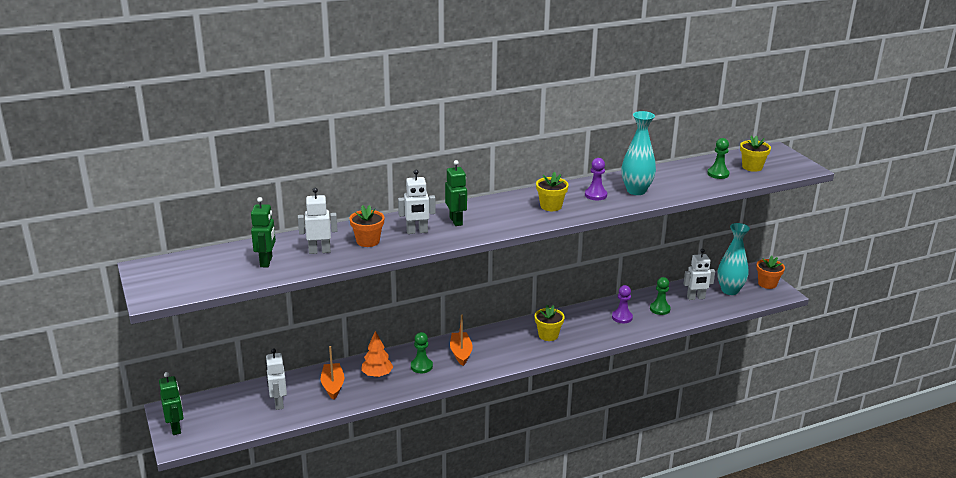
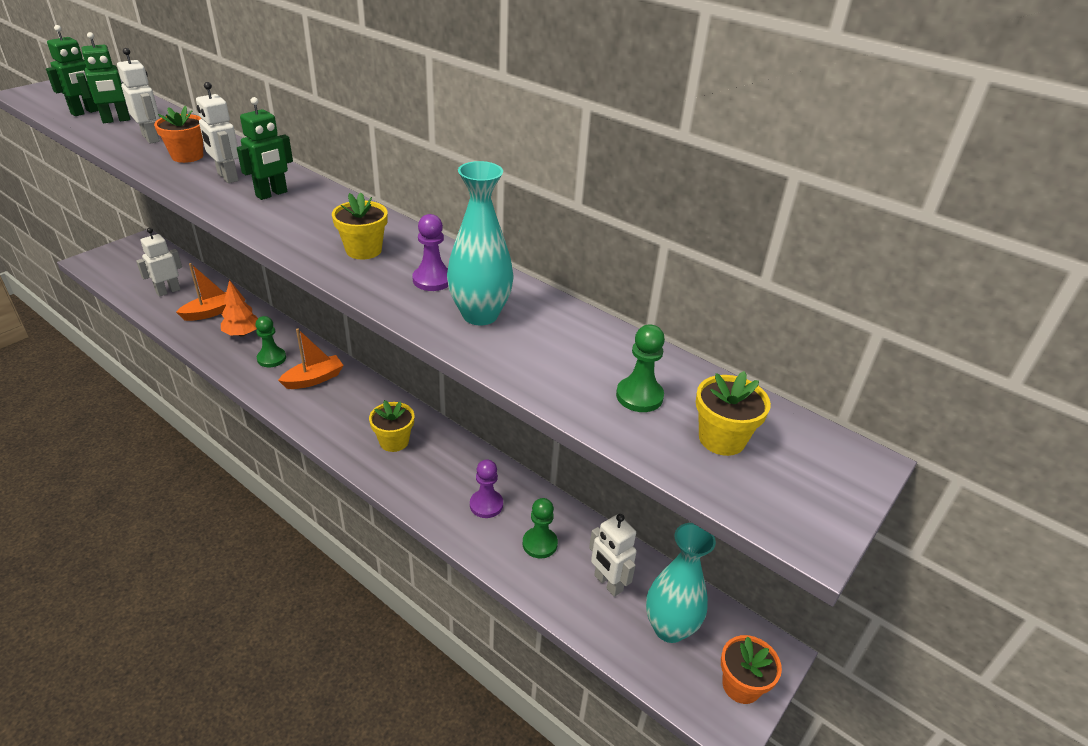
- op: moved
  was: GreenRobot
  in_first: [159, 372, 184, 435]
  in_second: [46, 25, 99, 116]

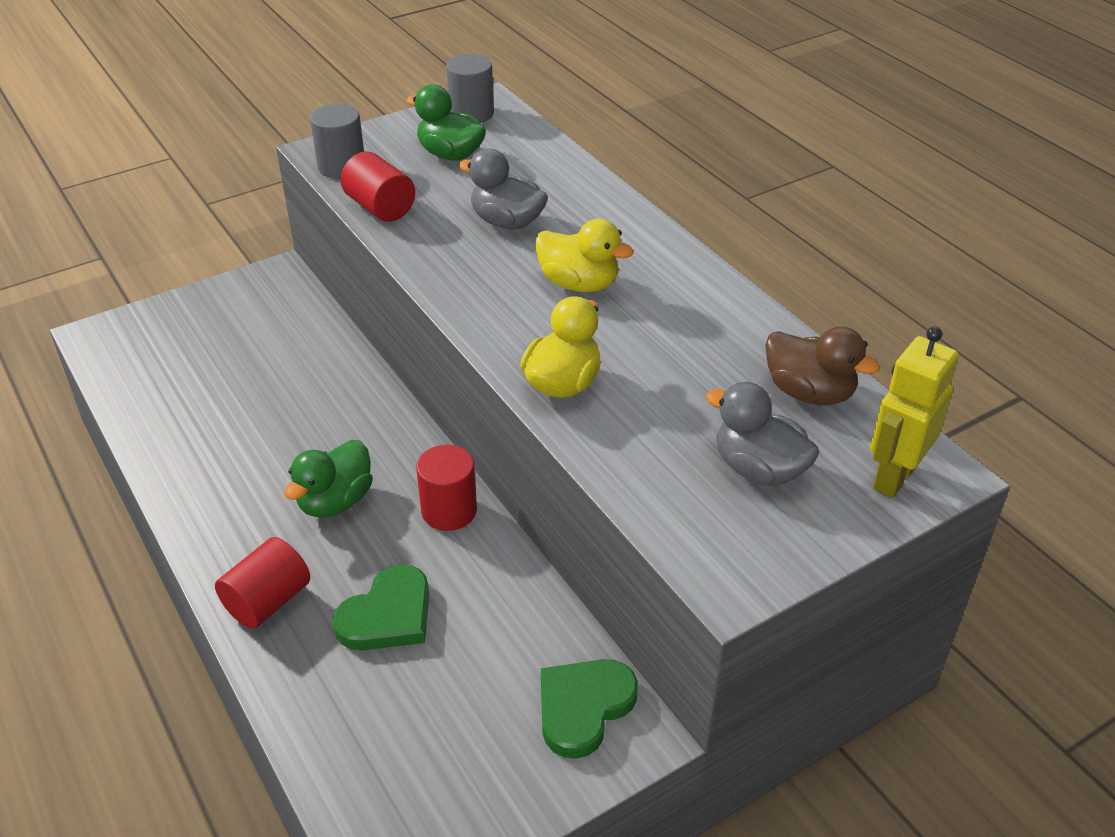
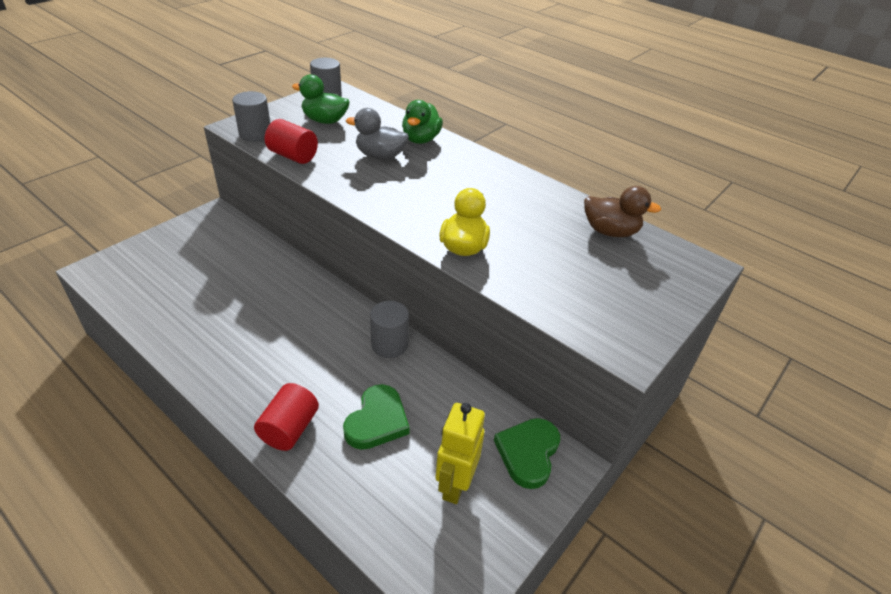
- op: recoloured
  was: RedCylinder
  now: GreyCylinder
  in_first: [416, 445, 477, 531]
  in_second: [370, 301, 409, 358]
- op: moved
  was: GreenDuck
  in_first: [284, 440, 373, 517]
  in_second: [402, 100, 443, 144]
- op: moved
  was: YellowRobot
  in_first: [870, 326, 959, 498]
  in_second: [435, 403, 485, 504]
- op: removed
  was: YellowDuck
  in_first: [535, 219, 634, 292]
- op: removed
  was: GreyDuck
  in_first: [706, 382, 819, 486]

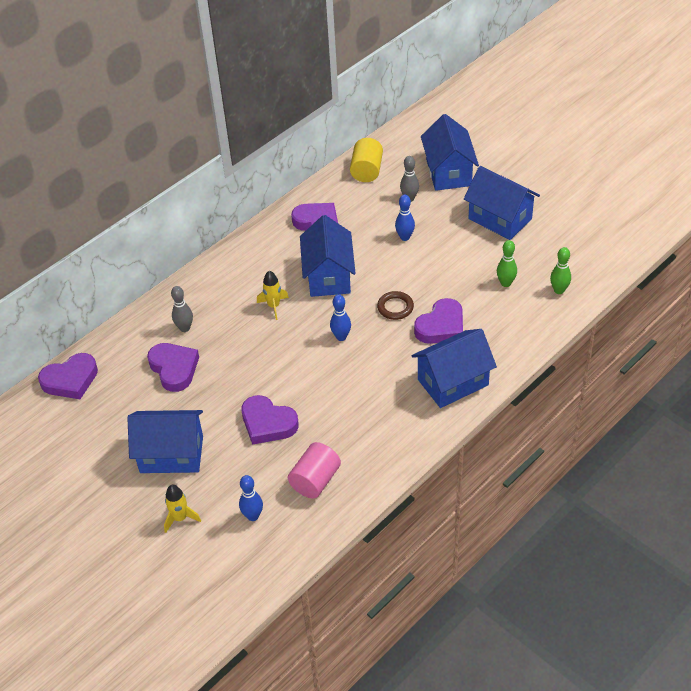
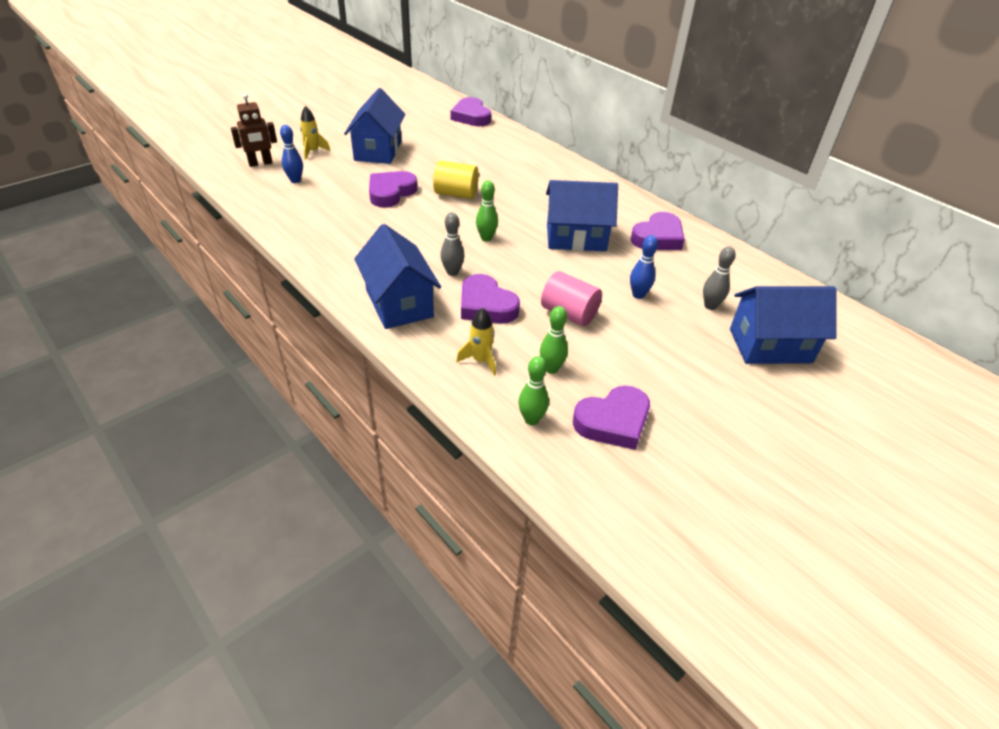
- op: added
  now: BrownRobot
  in_second: [231, 93, 277, 167]
- op: moved
  was: YellowCylinder
  in_first: [350, 138, 383, 182]
  in_second: [433, 161, 479, 199]
- op: moved
  was: GreyBowlingPin
  in_first: [171, 286, 193, 332]
  in_second: [440, 212, 465, 276]
- op: moved
  was: YellowRocket
  in_first: [257, 271, 289, 320]
  in_second: [456, 307, 496, 376]
- op: recoloured
  was: BlueBowlingPin
  now: GreenBowlingPin
  in_first: [330, 294, 351, 341]
  in_second: [476, 180, 498, 242]
- op: moved
  was: PinkCylinder
  in_first: [288, 442, 341, 499]
  in_second: [541, 271, 602, 326]
- op: moved
  was: PurpleHeart
  in_first: [147, 343, 199, 392]
  in_second: [573, 385, 650, 450]
- op: removed
  was: BrownRing
  in_first: [377, 291, 414, 320]
- op: removed
  was: BlueHouse
  in_first: [464, 166, 540, 240]

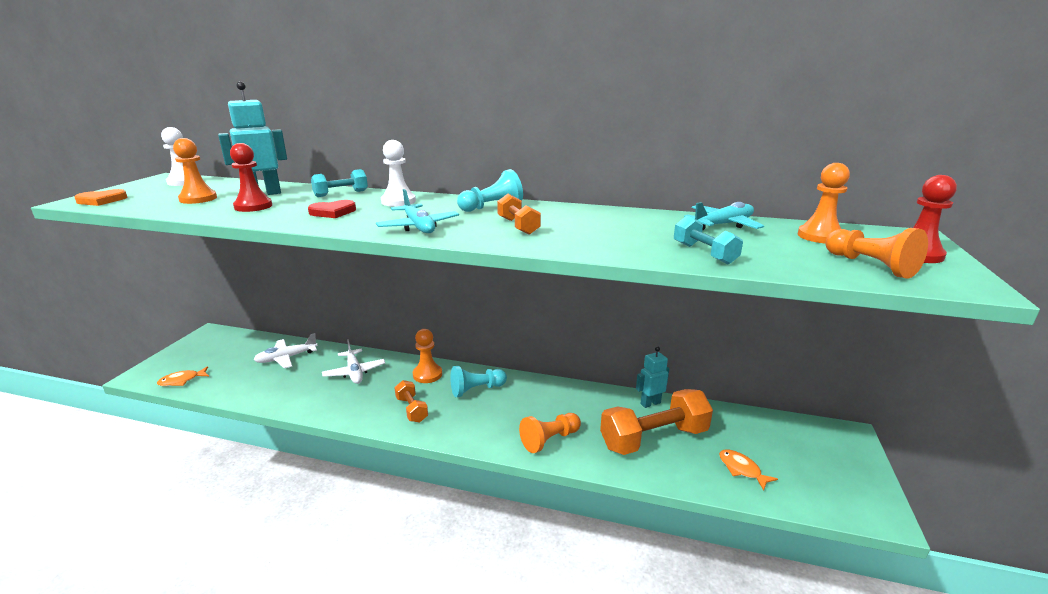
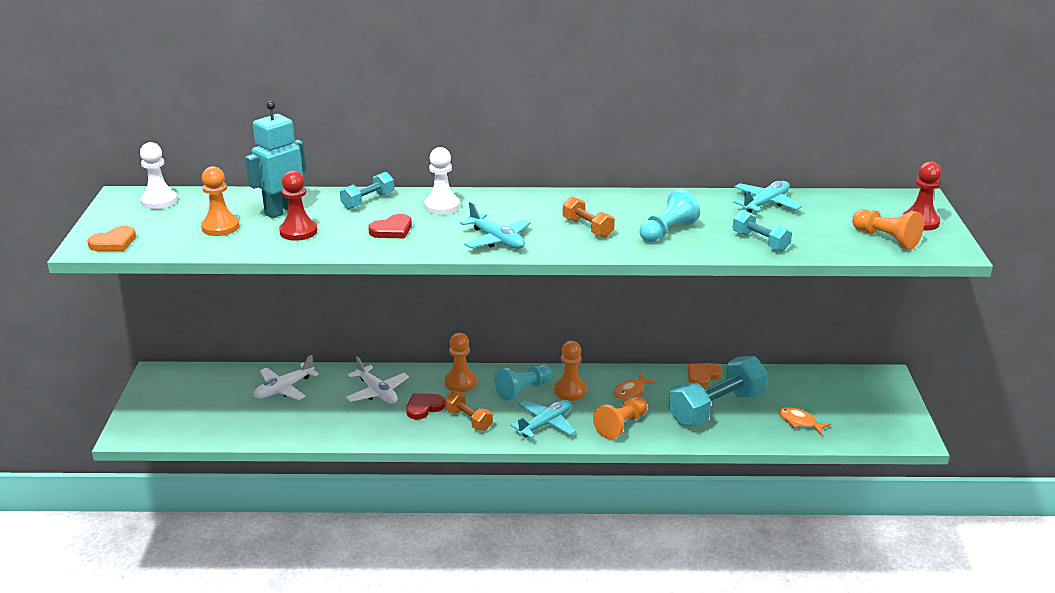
- op: added
  now: RedHeart
  in_second: [406, 393, 445, 419]
- op: added
  now: TurquoisePlane
  in_second: [511, 400, 576, 438]
- op: moved
  was: OrangePawn
  in_first: [798, 163, 850, 243]
  in_second: [554, 341, 587, 401]
- op: moved
  was: OrangeFish
  in_first: [157, 366, 209, 386]
  in_second: [613, 373, 656, 400]
- op: moved
  was: TurquoisePawn
  in_first: [457, 169, 523, 212]
  in_second: [640, 189, 700, 242]
- op: recoloured
  was: OrangeDumbbell
  now: TurquoiseDumbbell
  in_first: [600, 389, 713, 455]
  in_second: [669, 356, 768, 426]
- op: replaced
  was: TurquoiseRobot
  now: OrangeHeart
  in_first: [636, 346, 669, 408]
  in_second: [688, 363, 722, 388]

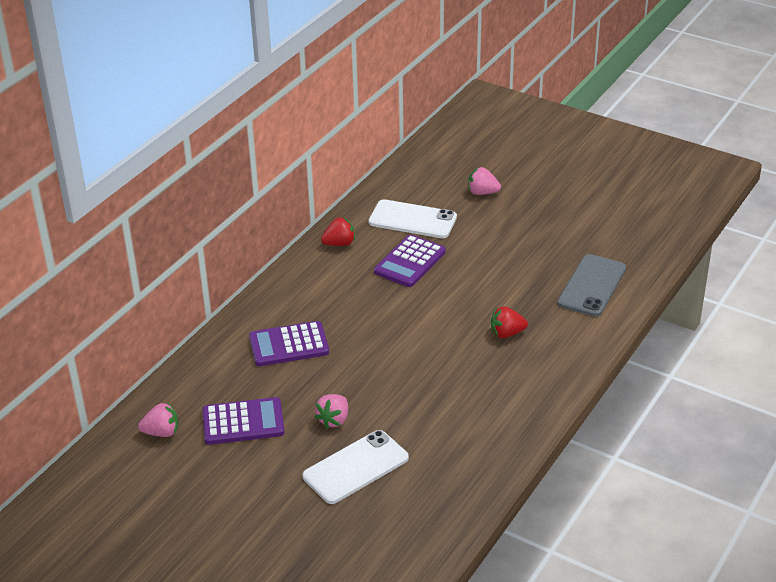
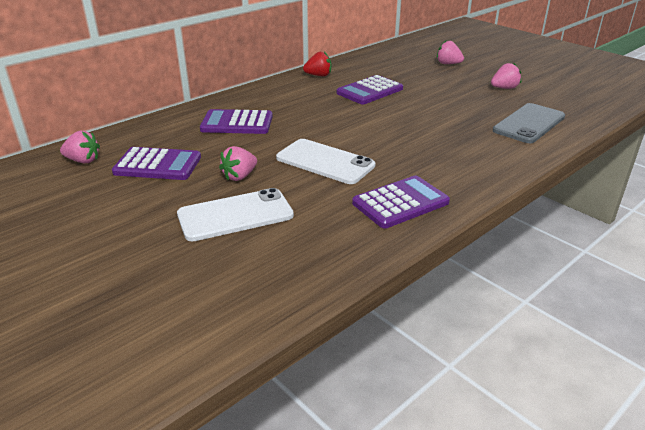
- op: moved
  was: WhitePhone
  in_first: [369, 199, 457, 238]
  in_second: [276, 139, 375, 184]
- op: added
  now: PurpleCalculator
  in_second: [352, 175, 450, 228]
- op: added
  now: PinkStrawberry
  in_second: [491, 63, 521, 89]
- op: removed
  was: RedStrawberry
  in_first: [491, 306, 528, 338]

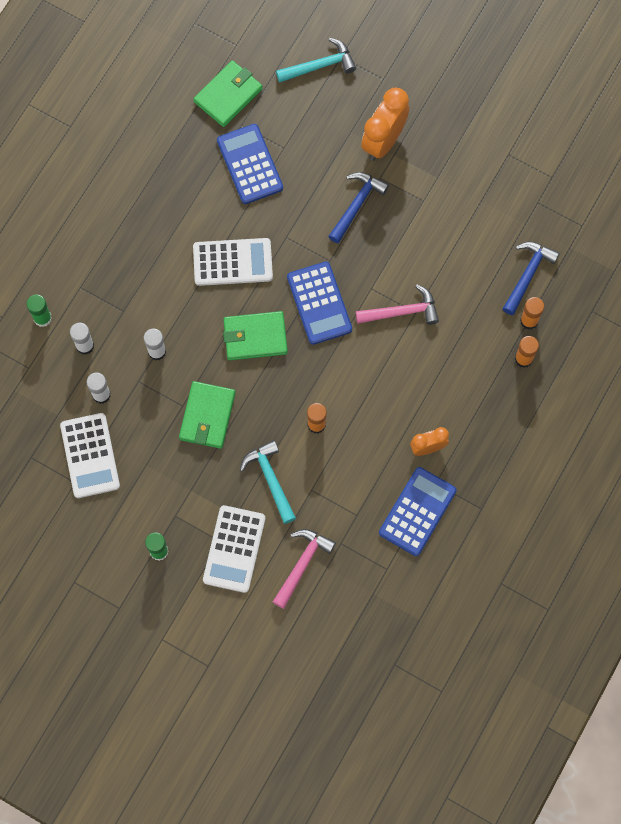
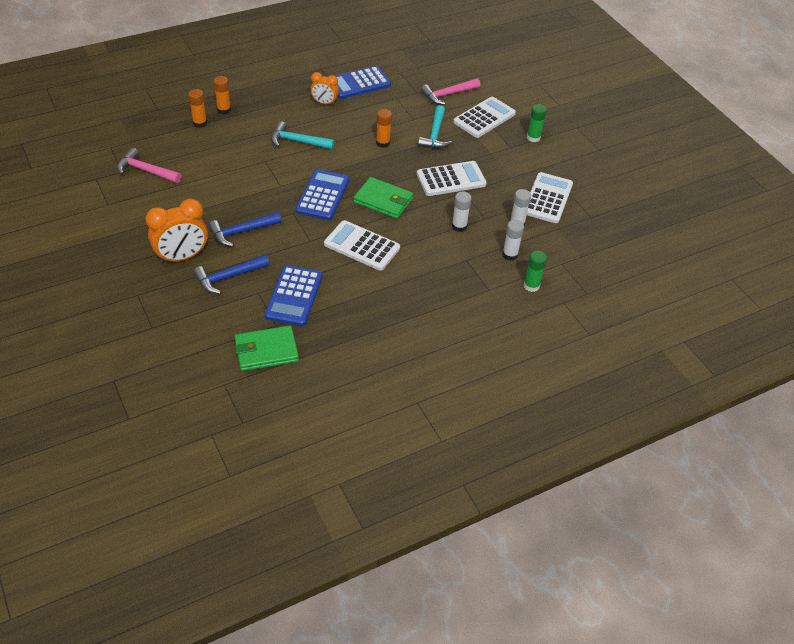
- op: moved
  was: PinkHammer
  in_first: [356, 284, 439, 325]
  in_second: [117, 148, 181, 183]
- op: moved
  was: BlueHammer
  in_first: [503, 242, 560, 315]
  in_second: [193, 255, 270, 294]
- op: moved
  was: TurquoiseHammer
  in_first: [276, 38, 356, 83]
  in_second: [271, 121, 335, 150]
- op: replaced
  was: GreenWallet
  now: WhiteCalculator
  in_first: [179, 381, 236, 449]
  in_second: [417, 161, 487, 196]

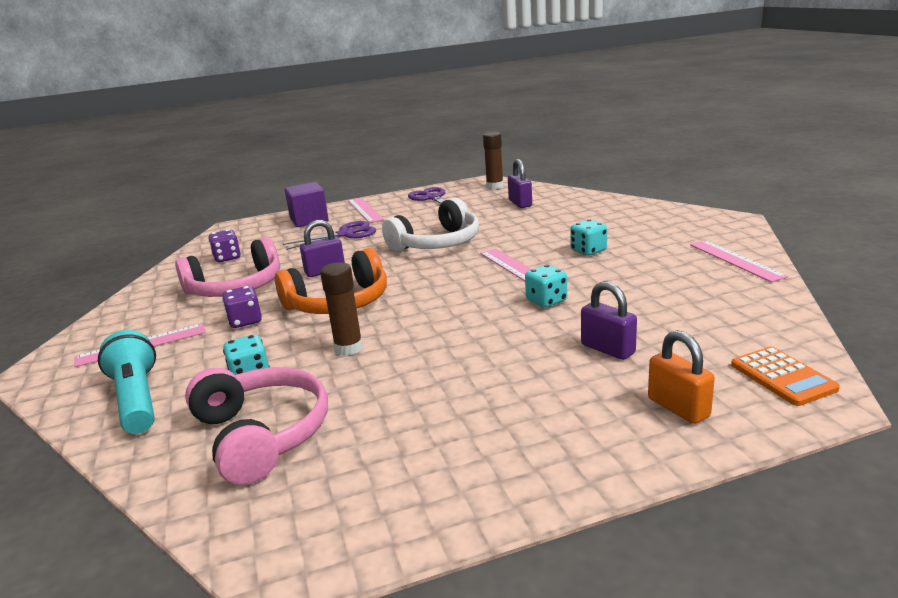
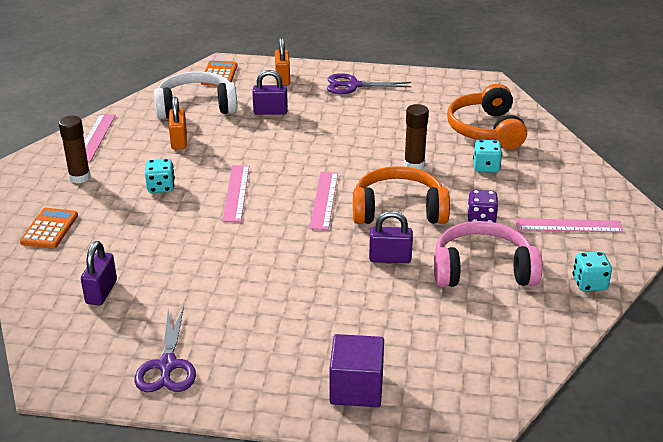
- op: added
  now: OrangeCalculator
  in_second: [20, 208, 78, 249]
- op: moved
  was: BrownGlueStick
  in_first: [483, 132, 504, 189]
  in_second: [59, 116, 91, 183]
- op: moved
  was: WhiteHeadphones
  in_first: [382, 198, 479, 252]
  in_second: [154, 71, 237, 120]
- op: added
  now: OrangePadlock
  in_second: [169, 97, 187, 150]
- op: turned
  was: PurplePadlock
  in_first: [581, 281, 637, 360]
  in_second: [252, 70, 288, 115]
  clockwise: -75
- op: moved
  was: PinkRuler
  in_first: [348, 197, 384, 223]
  in_second: [310, 172, 338, 230]
- op: moved
  was: PurpleScissors
  in_first: [283, 221, 376, 250]
  in_second: [327, 73, 411, 94]
- op: recoloured
  was: PinkHeadphones
  now: OrangeHeadphones
  in_first: [185, 367, 328, 485]
  in_second: [447, 84, 527, 149]
- op: moved
  was: TurquoiseDice
  in_first: [525, 265, 567, 308]
  in_second: [573, 252, 612, 291]
- op: removed
  was: TurquoiseFlashlight
  in_first: [98, 330, 156, 434]
- op: removed
  was: PurpleDice
  in_first: [208, 229, 241, 262]

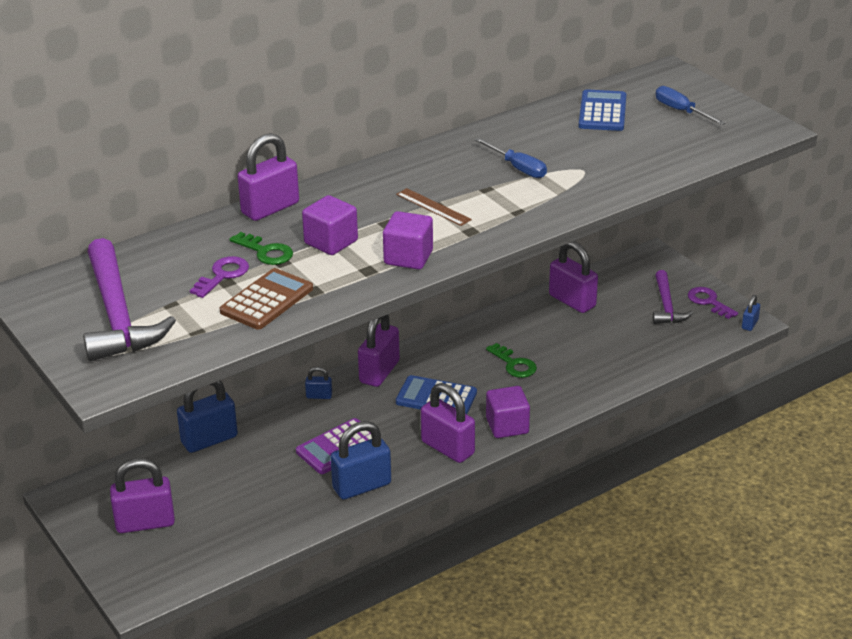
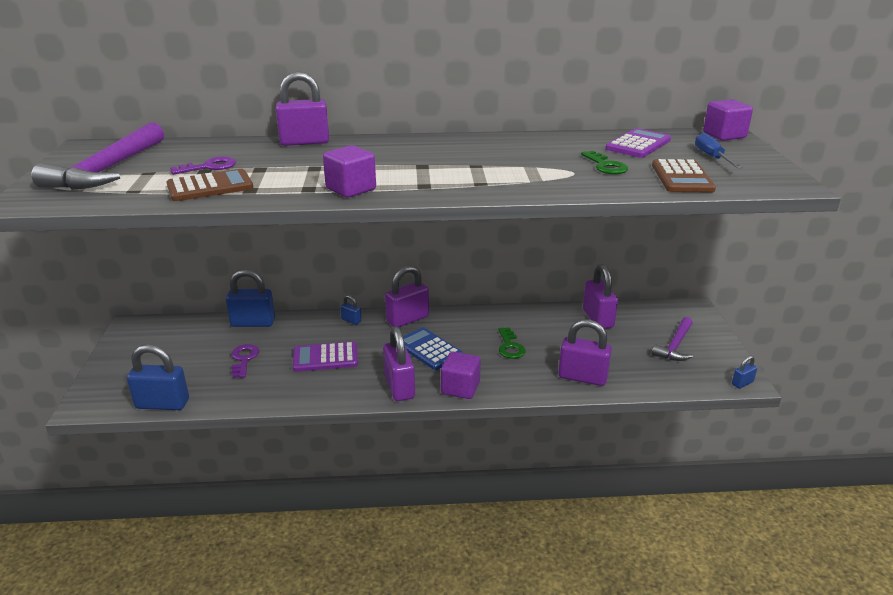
- op: moved
  was: BluePadlock
  in_first: [330, 421, 391, 500]
  in_second: [127, 344, 189, 410]
- op: moved
  was: PurpleKey
  in_first: [688, 287, 738, 319]
  in_second: [231, 344, 259, 378]
- op: moved
  was: PurplePadlock
  in_first: [110, 458, 175, 533]
  in_second: [558, 319, 612, 386]
- op: moved
  was: GreenKey
  in_first: [229, 232, 293, 265]
  in_second: [581, 151, 628, 174]
- op: recoloured
  was: BlueCalculator
  now: PurpleCalculator
  in_first: [578, 89, 626, 131]
  in_second: [606, 128, 671, 158]
- op: added
  now: BrownCalculator
  in_second: [652, 159, 716, 193]
- op: moved
  was: PurpleCube
  in_first: [302, 195, 358, 255]
  in_second: [703, 99, 753, 141]
- op: removed
  was: BrownRuler
  in_first: [396, 188, 472, 226]
- op: removed
  was: BlueScrewdriver
  in_first: [475, 138, 547, 178]

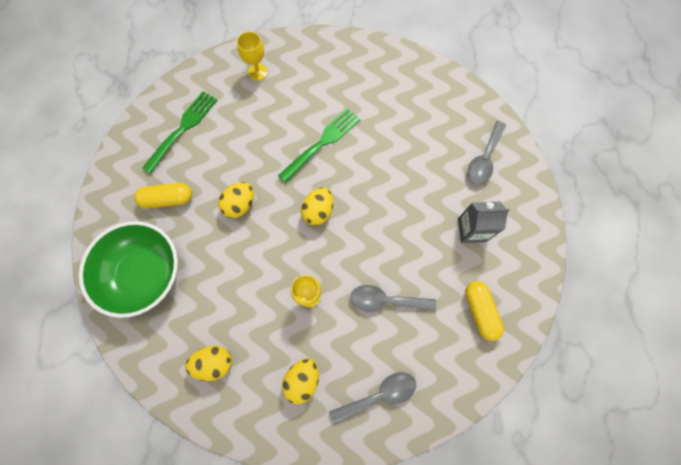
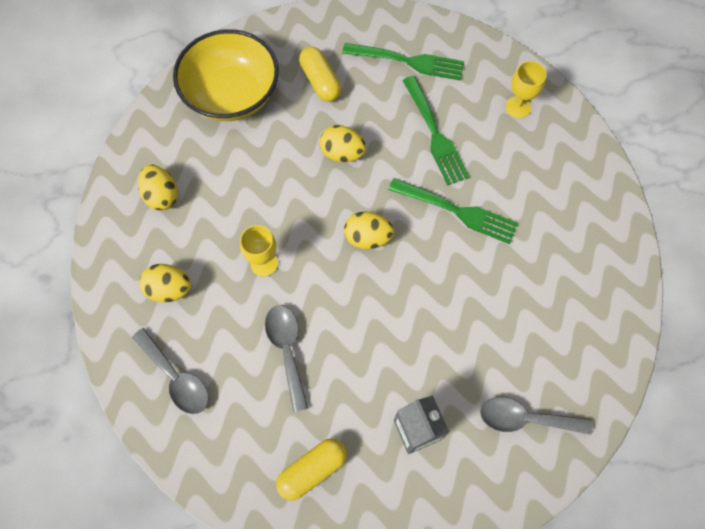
- op: recoloured
  was: GreenBowl
  now: YellowBowl
  in_first: [79, 221, 178, 318]
  in_second: [173, 29, 279, 121]
- op: added
  now: GreenFork
  in_second: [402, 76, 469, 186]

